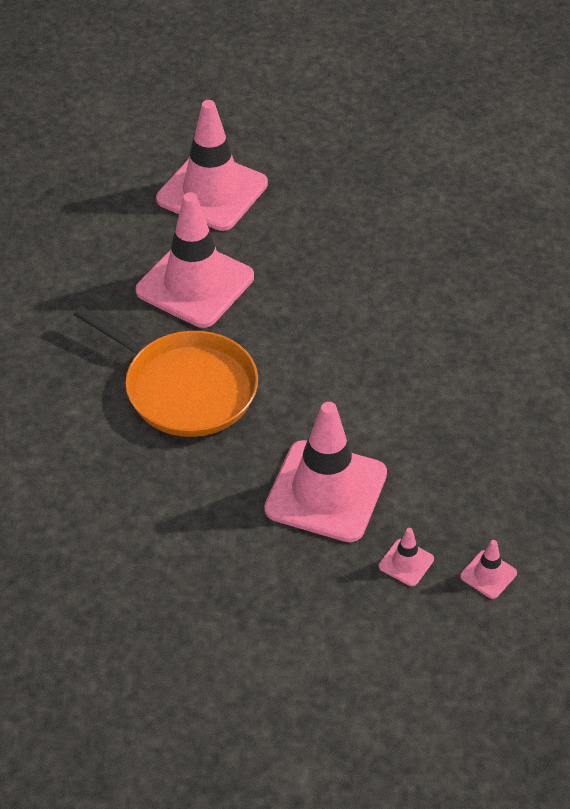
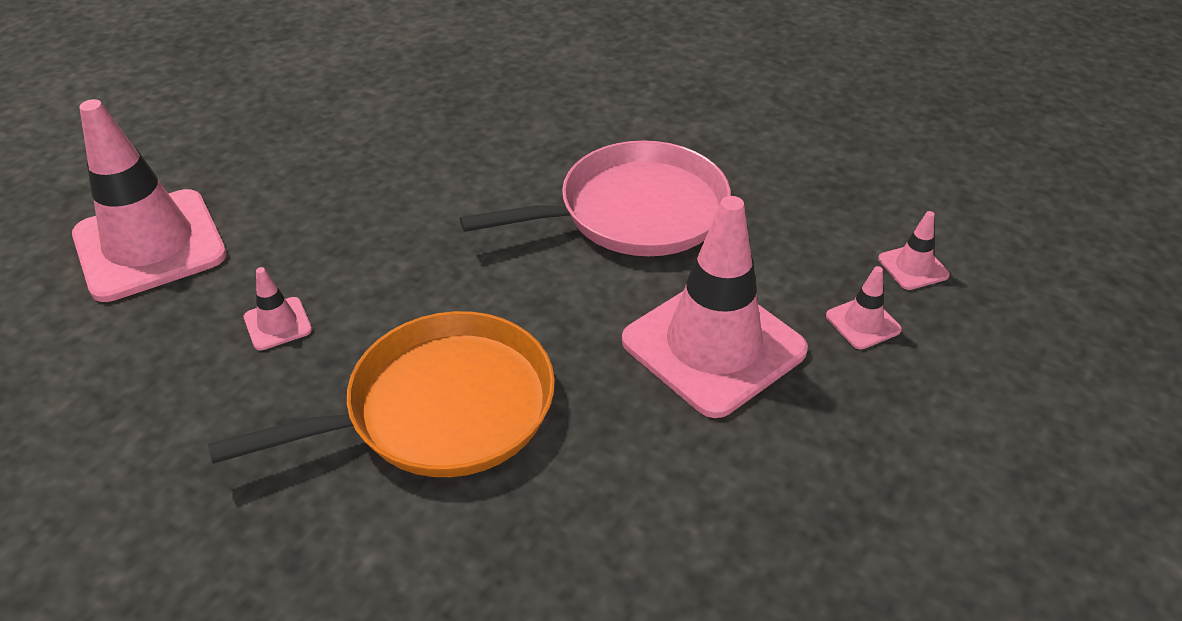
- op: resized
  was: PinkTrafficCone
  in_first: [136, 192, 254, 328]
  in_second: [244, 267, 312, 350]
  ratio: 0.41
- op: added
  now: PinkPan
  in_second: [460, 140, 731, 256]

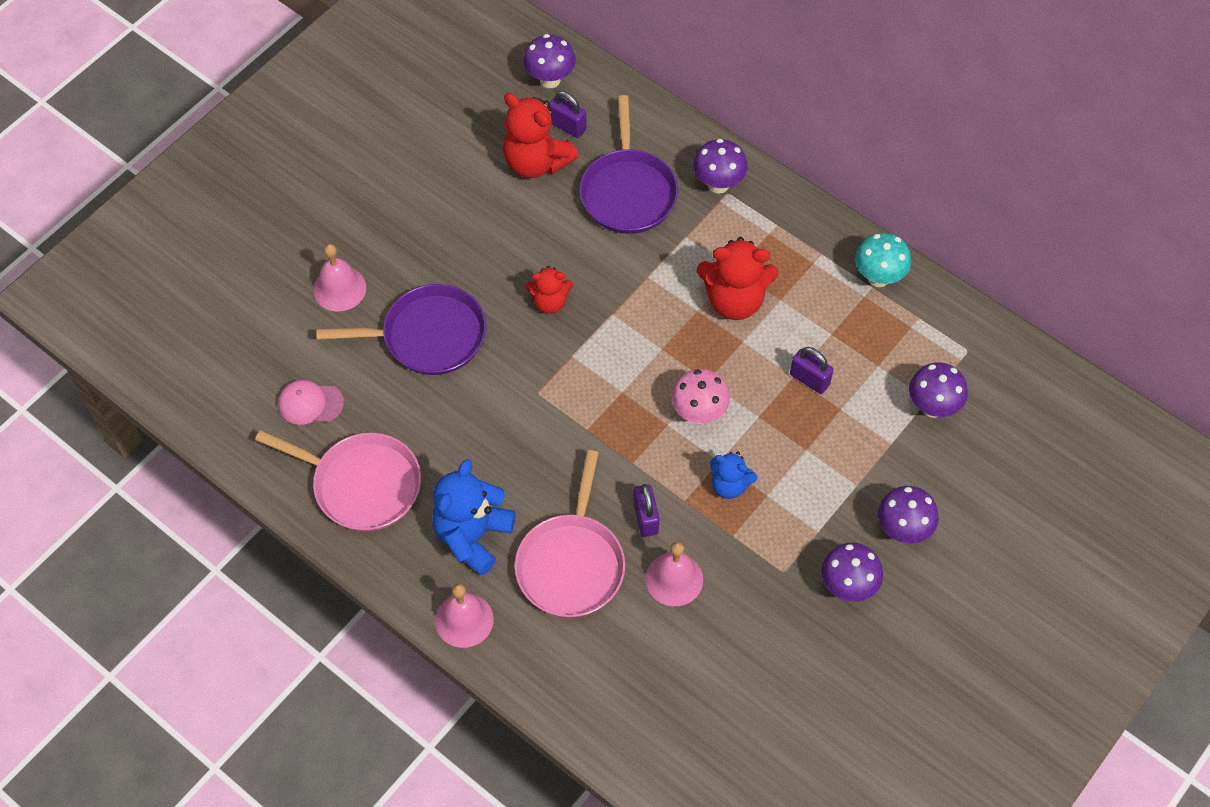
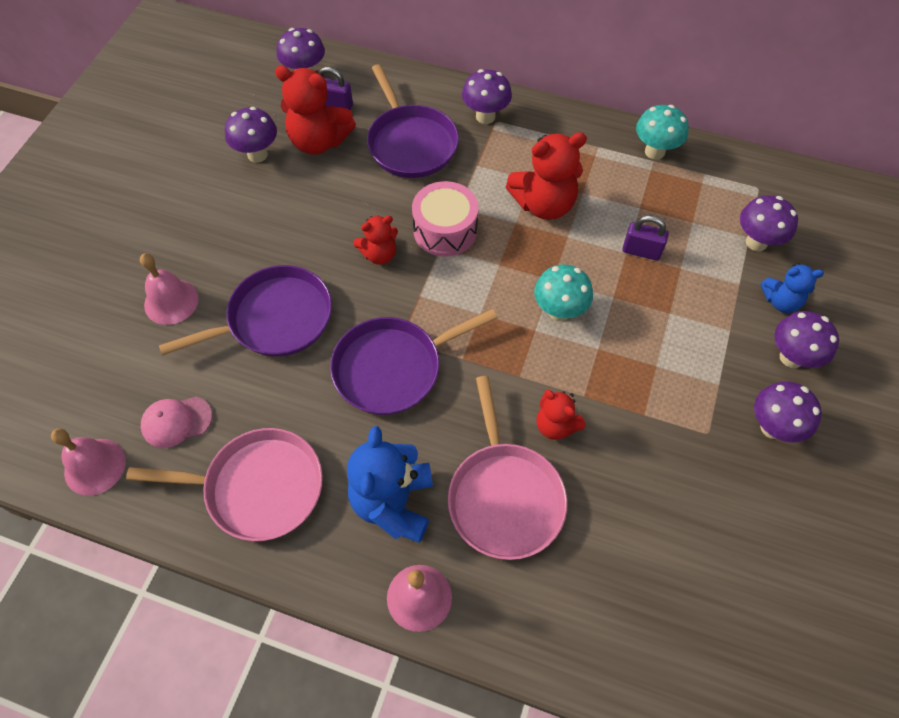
- op: moved
  was: PinkBell
  in_first: [645, 542, 703, 606]
  in_second: [51, 428, 126, 496]
- op: added
  now: PurpleMushroom
  in_second: [225, 107, 277, 163]
- op: added
  now: PurplePan
  in_second: [330, 309, 497, 415]
- op: added
  now: PinkDrum
  in_second: [412, 181, 478, 257]
- op: recoloured
  was: PinkMushroom
  now: TurquoiseMushroom
  in_first: [671, 369, 730, 424]
  in_second: [534, 264, 593, 321]
- op: replaced
  was: PurplePadlock
  now: RedTeddyBear
  in_first: [633, 484, 660, 537]
  in_second: [536, 390, 586, 440]
- op: moved
  was: BlueTeddyBear
  in_first: [710, 452, 758, 499]
  in_second: [760, 263, 824, 313]

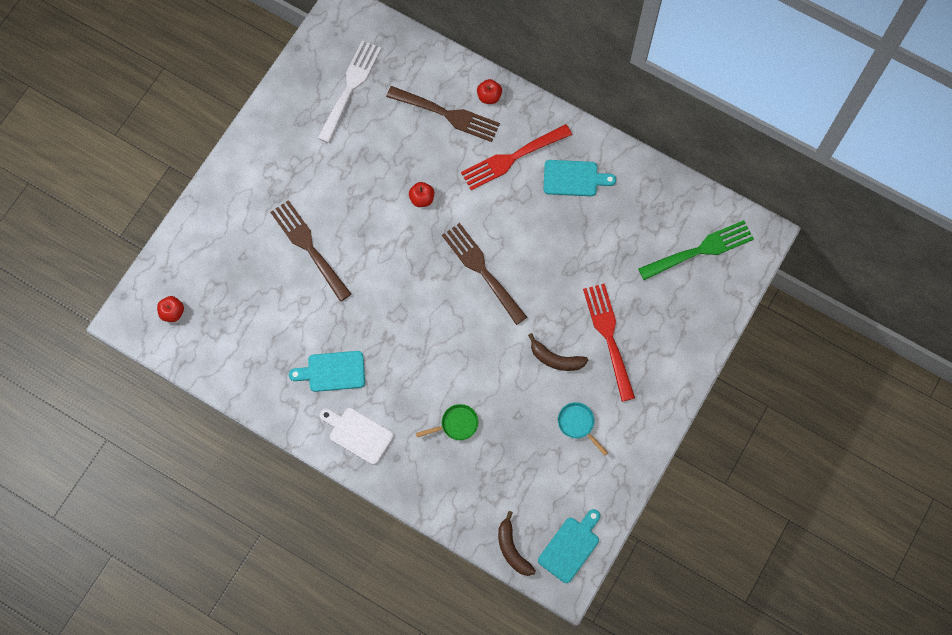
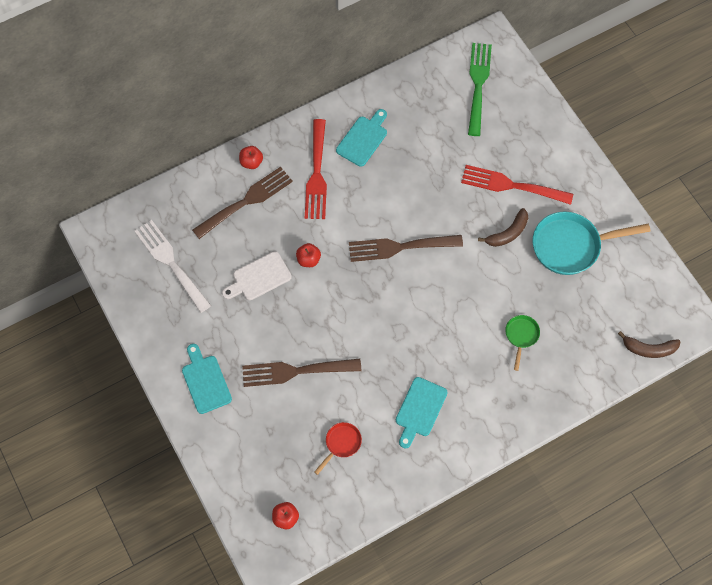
- op: moved
  was: TurquoiseCuttingBoard
  in_first: [538, 509, 600, 583]
  in_second: [182, 344, 232, 414]
- op: moved
  was: WhiteCuttingBoard
  in_first: [320, 408, 394, 465]
  in_second: [222, 251, 292, 300]
- op: added
  now: RedPan
  in_second: [314, 422, 362, 475]
- op: resized
  was: TurquoisePan
  in_first: [558, 402, 608, 456]
  in_second: [532, 212, 650, 275]
  ratio: 2.03

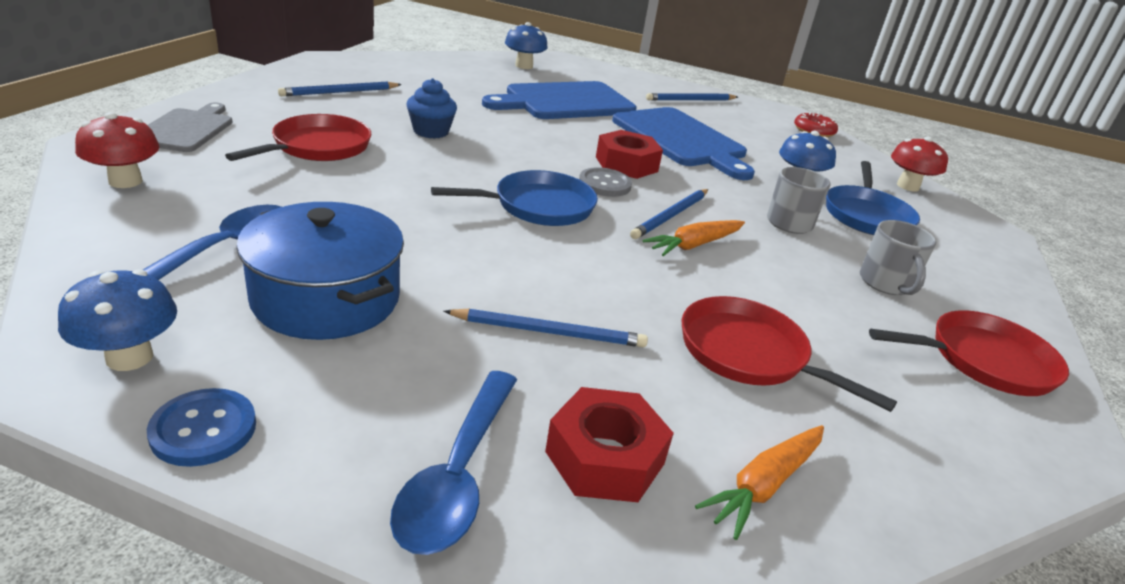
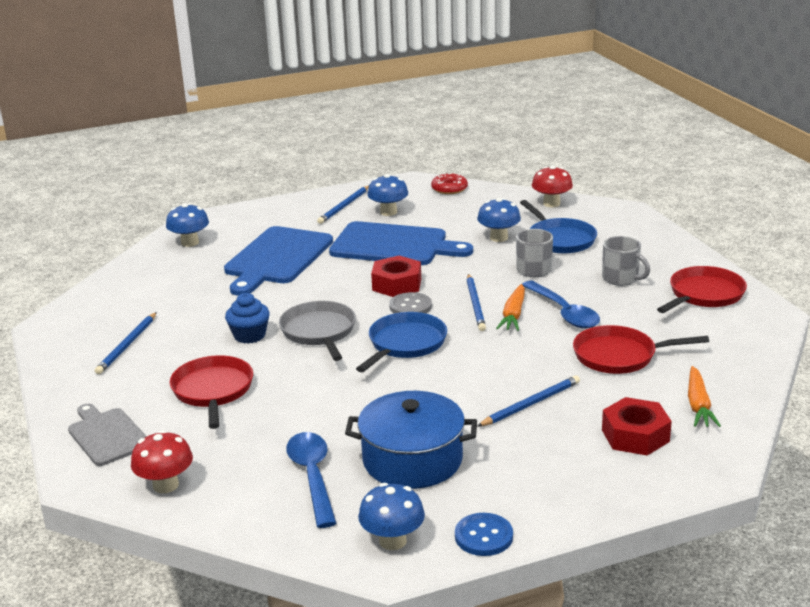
- op: added
  now: GreyPan
  in_second: [279, 301, 356, 361]
- op: added
  now: BlueMushroom
  in_second: [367, 174, 408, 216]
- op: moved
  was: BlueSpoon
  in_first: [390, 371, 517, 555]
  in_second: [522, 281, 600, 328]

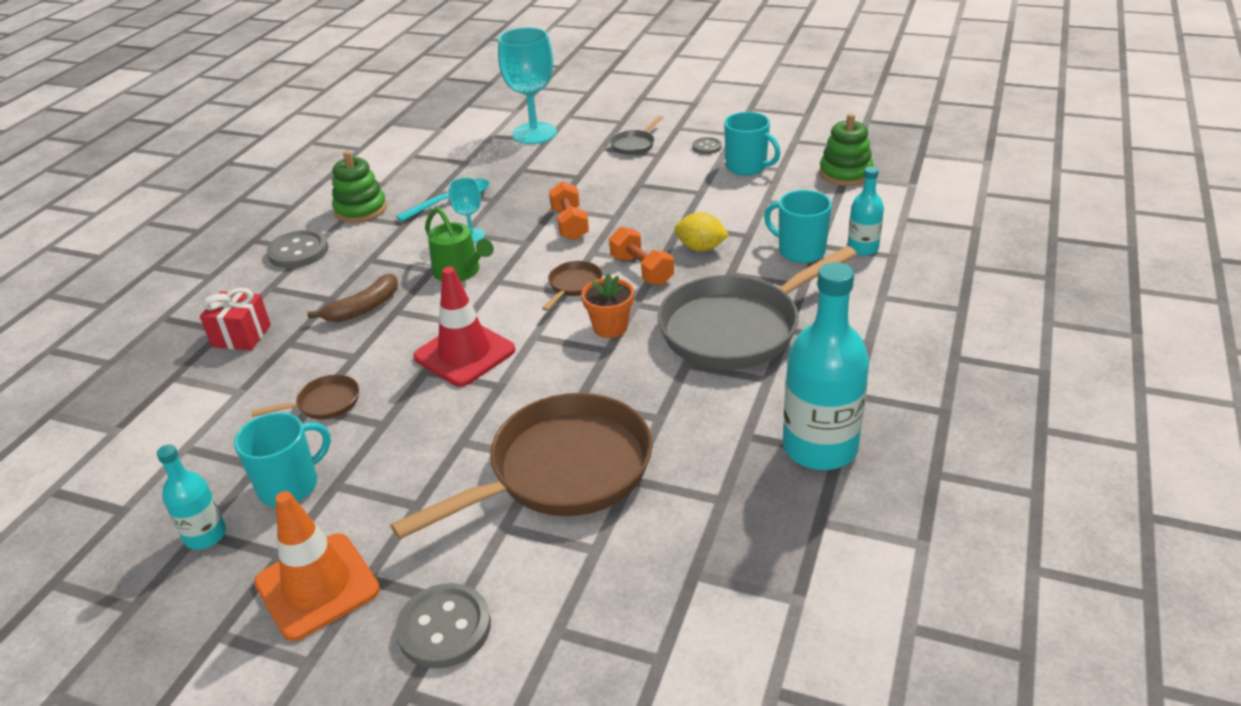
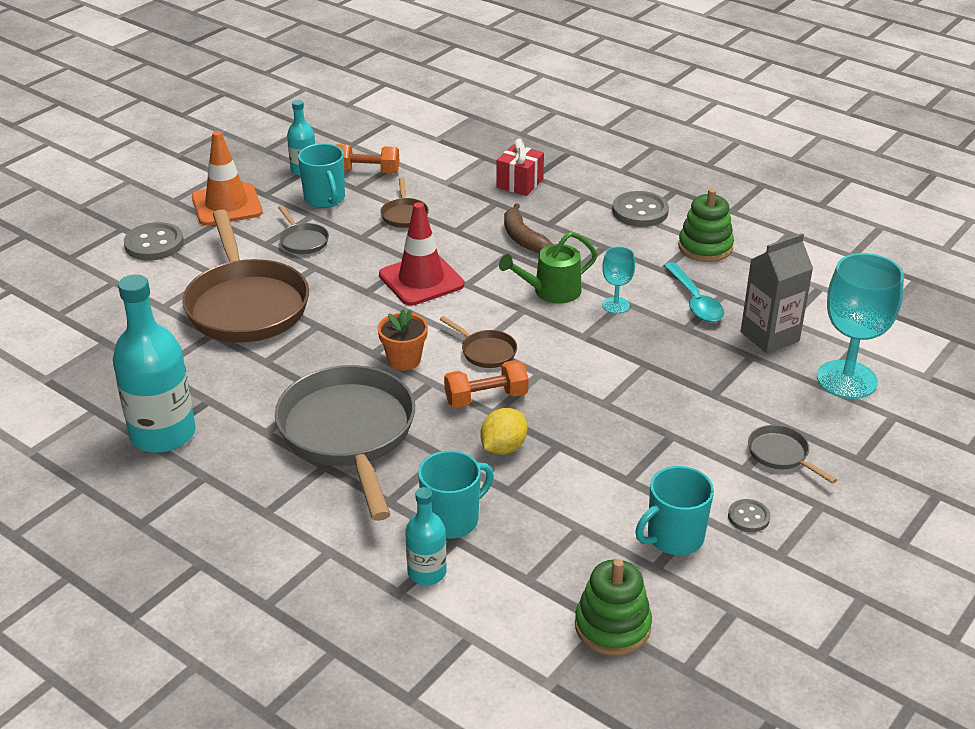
- op: added
  now: GreyPan
  in_second: [278, 205, 329, 254]
- op: moved
  was: OrangeDumbbell
  in_first: [549, 181, 589, 241]
  in_second: [335, 144, 399, 173]
- op: added
  now: GreyCarton
  in_second: [741, 233, 813, 354]

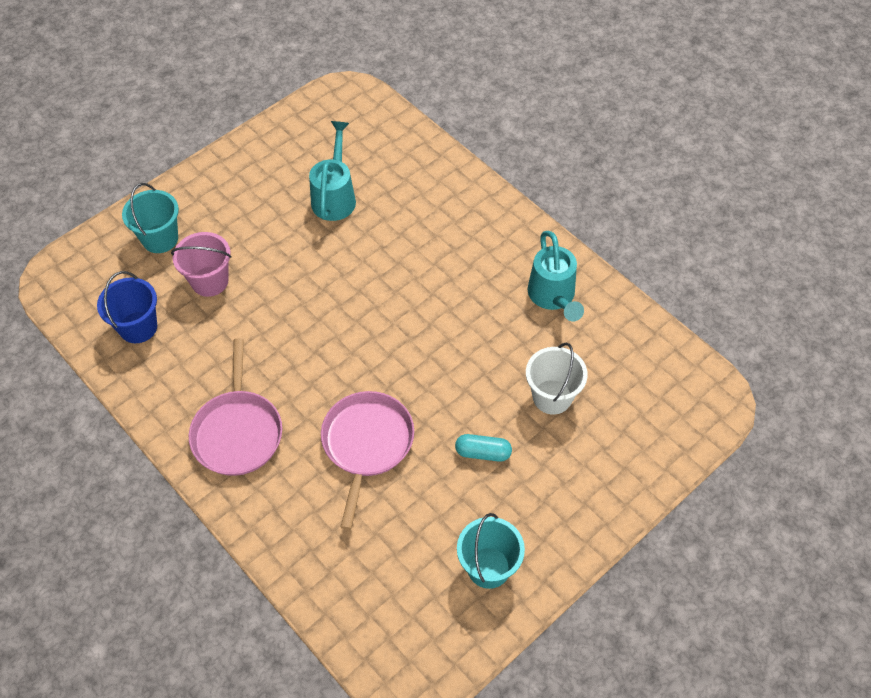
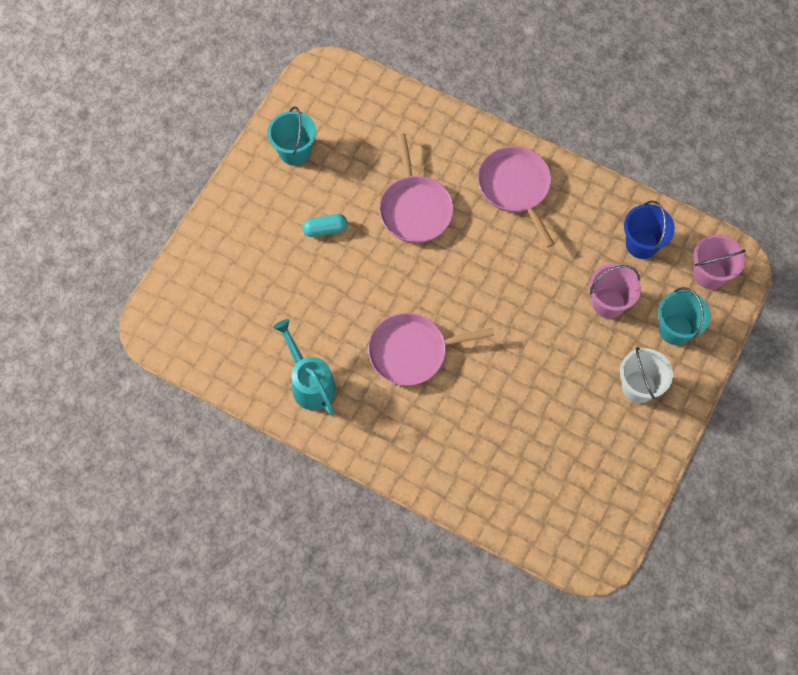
- op: added
  now: PinkPan
  in_second: [368, 313, 494, 386]
- op: moved
  was: WhiteBucket
  in_first: [526, 343, 588, 414]
  in_second: [620, 347, 673, 403]
- op: added
  now: PinkBucket
  in_second: [693, 235, 746, 289]
- op: removed
  was: TurquoiseWateringCan
  in_first: [309, 121, 356, 221]

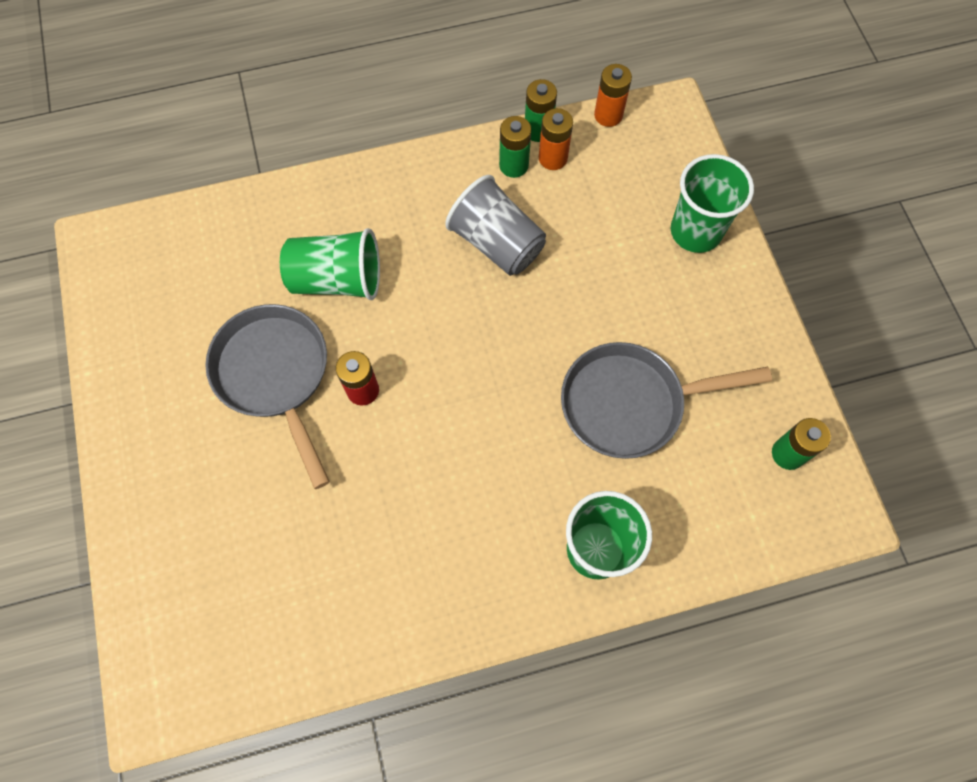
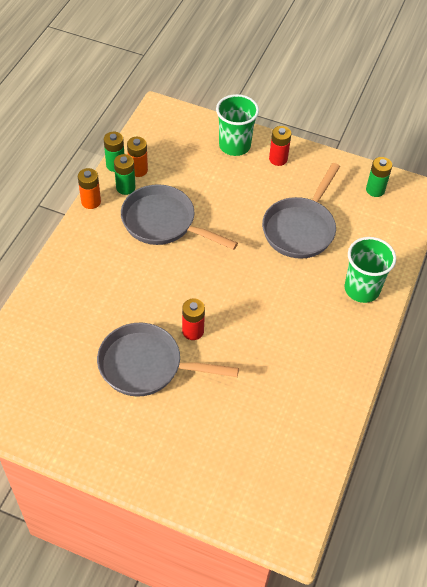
- op: moved
  was: OrangeBattery
  in_first: [594, 64, 632, 127]
  in_second: [78, 168, 101, 209]
- op: replaced
  was: GreyCup
  now: GreyPan
  in_first: [445, 175, 546, 276]
  in_second: [121, 184, 238, 250]
- op: added
  now: RedBattery
  in_second: [269, 126, 291, 166]
- op: removed
  was: GreenCup
  in_first: [280, 228, 380, 300]

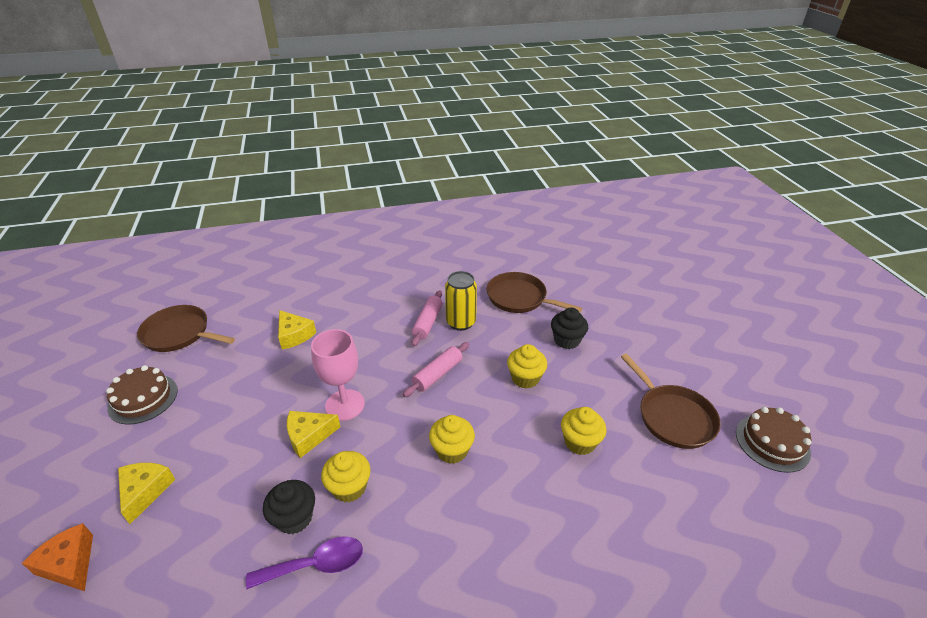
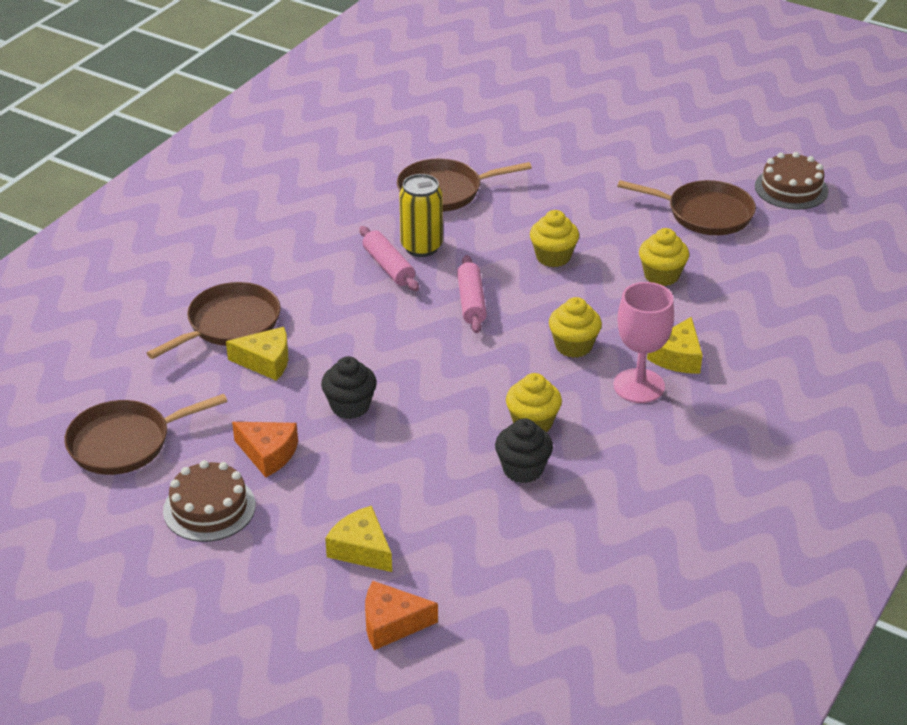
- op: added
  now: BrownPan
  in_second: [147, 282, 281, 359]
- op: added
  now: OrangeCheese
  in_second: [232, 422, 298, 477]
- op: moved
  was: BlackCupcake
  in_first: [551, 307, 588, 349]
  in_second: [321, 356, 377, 419]
- op: moved
  was: PinkGoblet
  in_first: [311, 329, 365, 421]
  in_second: [614, 282, 674, 403]
- op: moved
  was: YellowCheese
  in_first: [287, 411, 341, 458]
  in_second: [647, 317, 703, 374]
- op: removed
  was: PurpleSpoon
  in_first: [246, 536, 363, 589]

